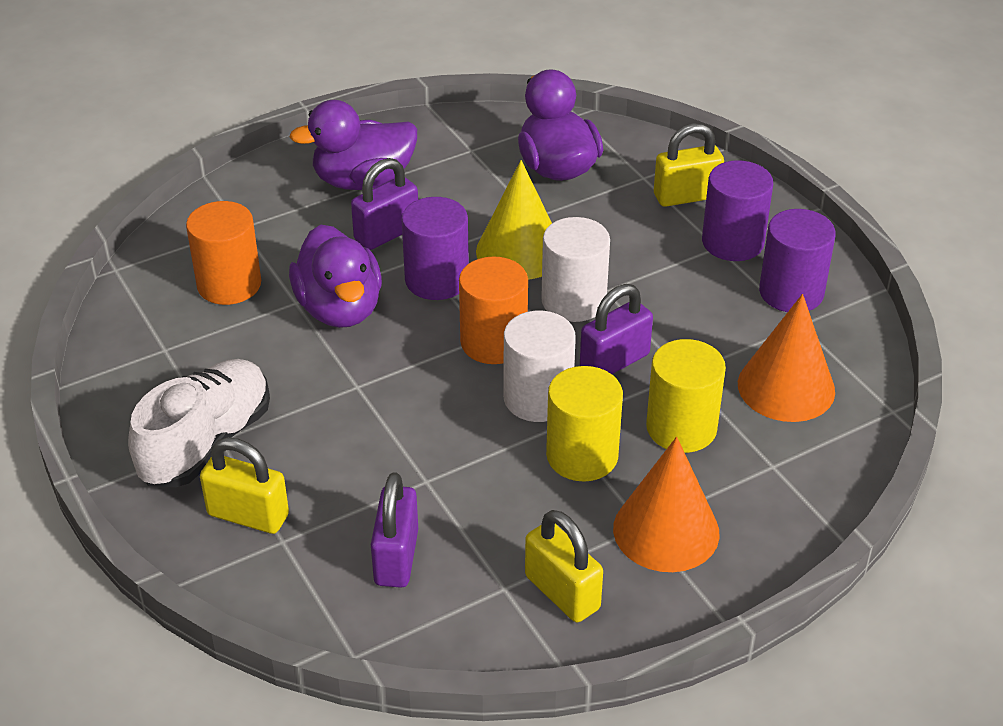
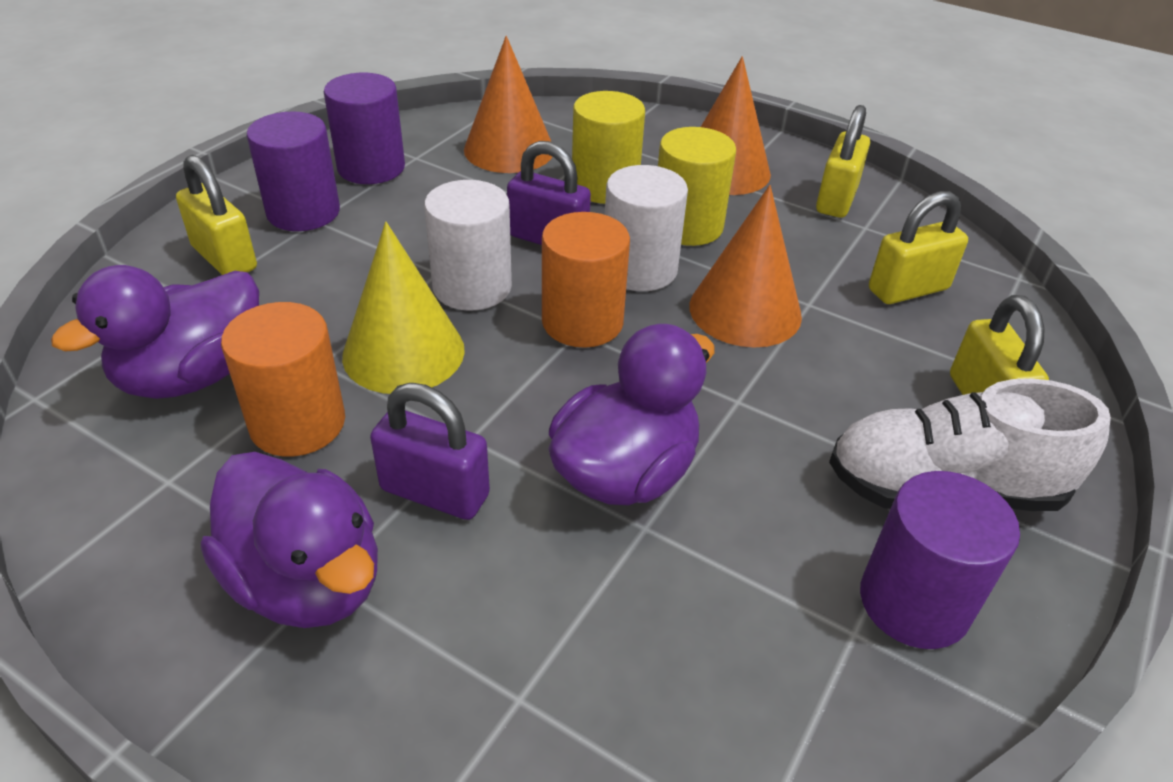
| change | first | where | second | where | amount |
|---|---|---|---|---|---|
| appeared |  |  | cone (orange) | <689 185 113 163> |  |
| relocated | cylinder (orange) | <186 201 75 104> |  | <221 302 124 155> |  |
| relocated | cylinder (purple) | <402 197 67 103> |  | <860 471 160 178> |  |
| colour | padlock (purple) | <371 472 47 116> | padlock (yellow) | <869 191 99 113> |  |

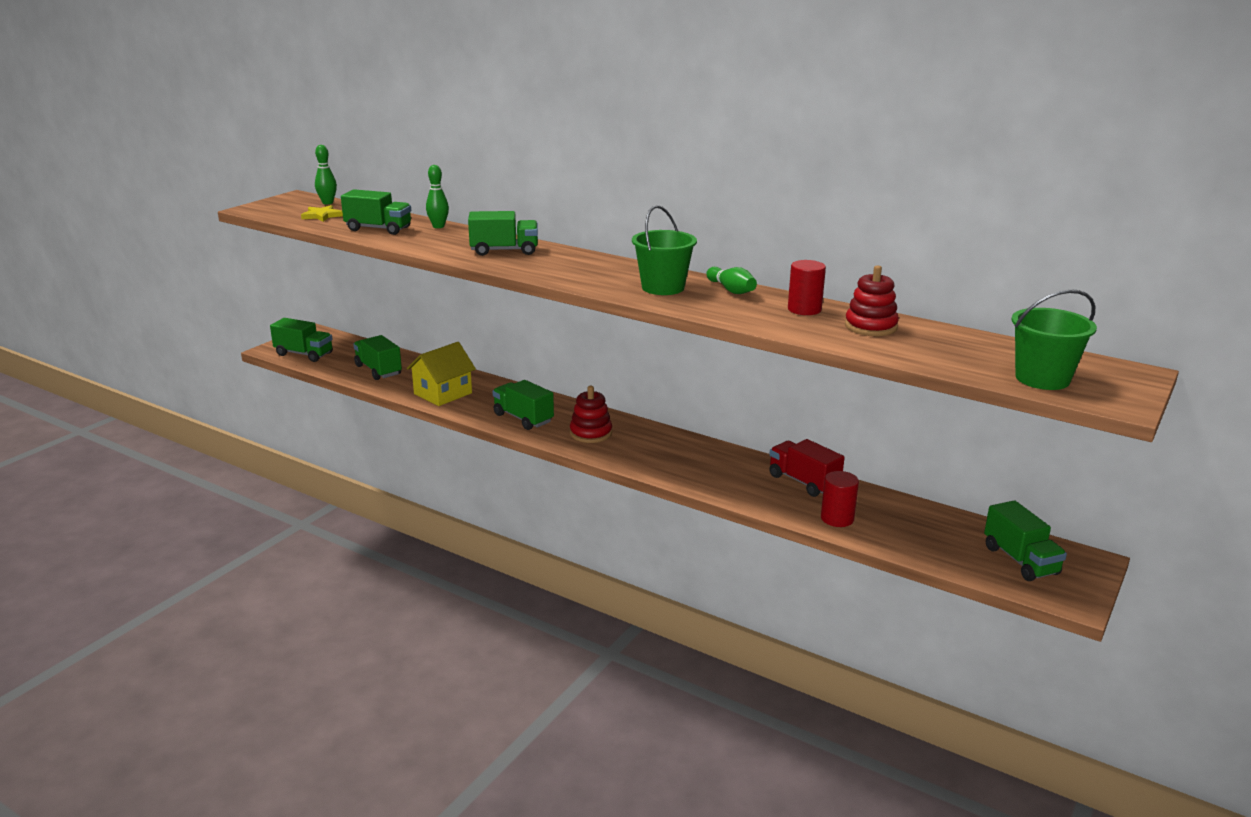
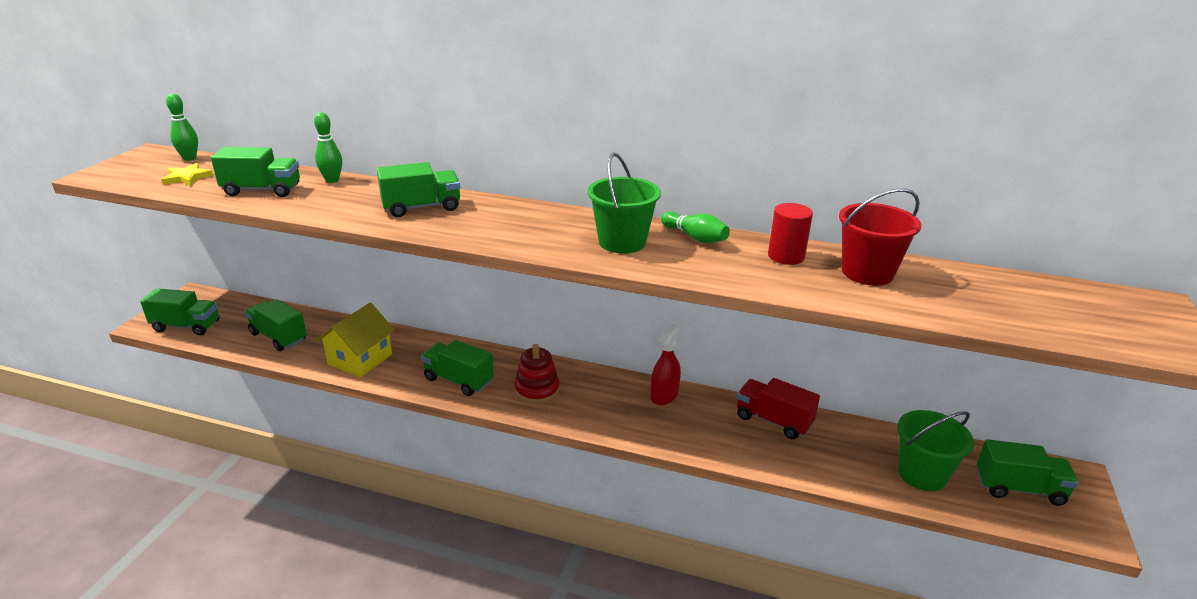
| change | first | where | second | where | amount |
|---|---|---|---|---|---|
| missing | cylinder (red) | <821 471 38 56> |  |  |  |
| appeared |  |  | spray bottle (red) | <650 323 32 82> |  |
| relocated | bucket (green) | <1012 289 85 101> |  | <897 410 77 81> |  |
| exchanged | stacking toy (red) | <845 266 54 70> | bucket (red) | <839 188 83 98> |  |
| spun | truck (green) | <984 500 83 81> |  | <977 439 102 67> | 45 degrees counterclockwise |

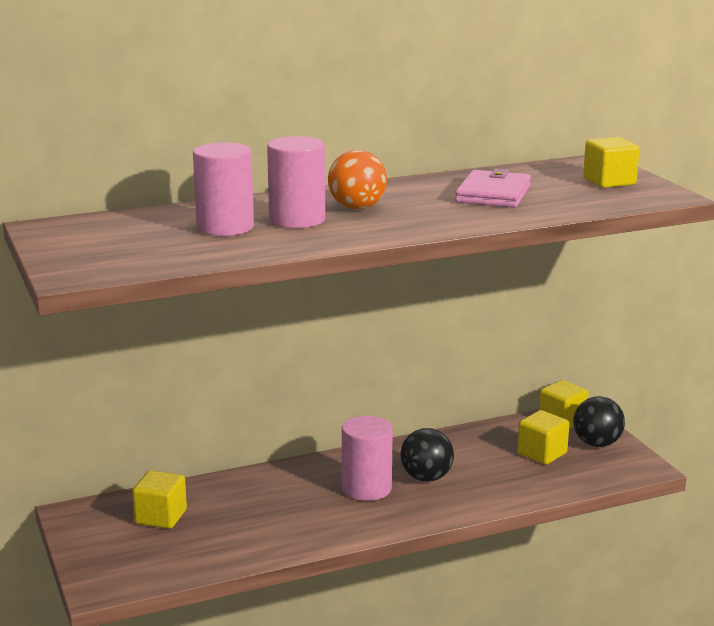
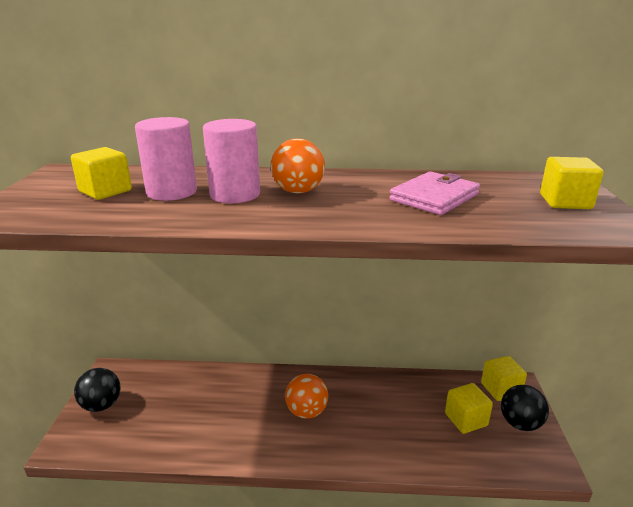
| change | first | where | second | where | amount |
|---|---|---|---|---|---|
| relocated | cube (yellow) | <132 470 55 59> |  | <71 147 61 53> |  |
| relocated | ball (black) | <400 428 54 54> |  | <74 368 47 44> |  |
| exchanged | cylinder (pink) | <342 415 51 86> | ball (orange) | <285 374 43 45> |  |

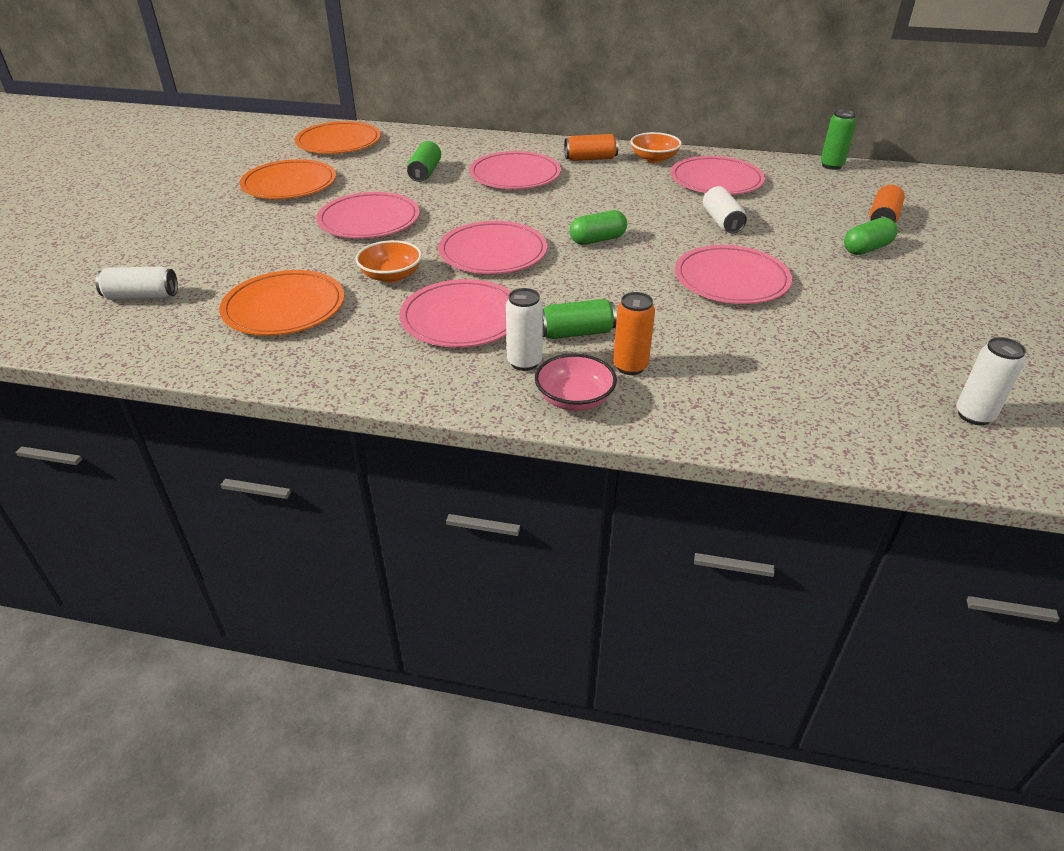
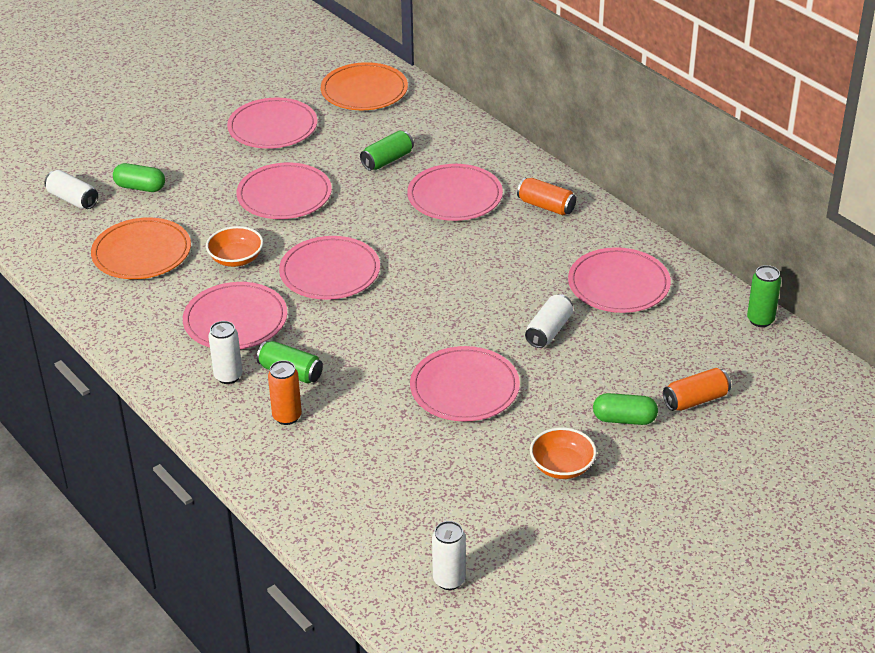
| change | first | where | second | where | amount |
|---|---|---|---|---|---|
| missing | bowl (pink) | <535 354 82 57> |  |  |  |
| relocated | capsule (green) | <570 210 57 35> |  | <113 163 52 29> |  |
| relocated | bowl (orange) | <630 132 52 31> |  | <530 428 67 51> |  |
| colour | plate (orange) | <240 159 96 40> | plate (pink) | <227 98 90 51> |  |

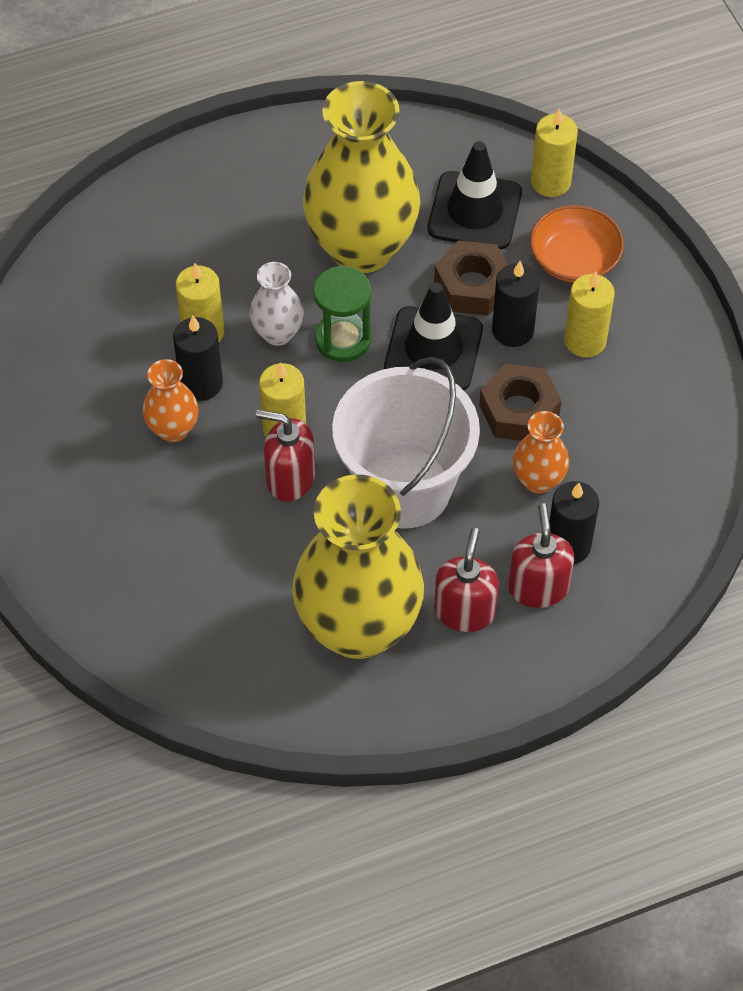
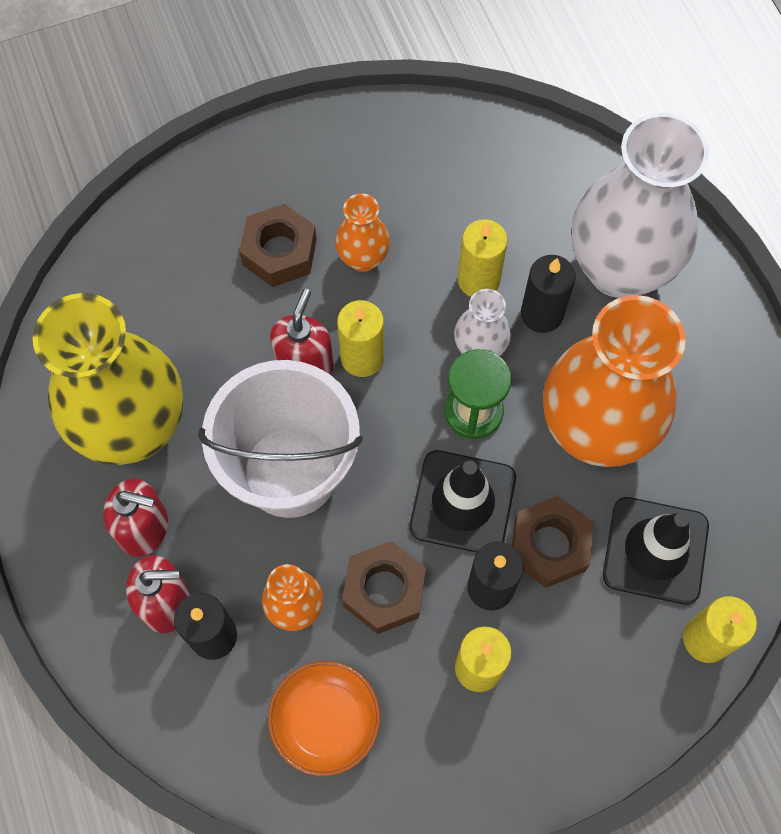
| change | first | where | second | where | amount |
|---|---|---|---|---|---|
| appeared |  |  | nut (brown) | <239 204 78 83> |  |
| appeared |  |  | vase (white) | <572 113 137 185> |  |
| relocated | candle (black) | <173 316 50 85> |  | <521 255 55 78> |  |
| relocated | bowl (orange) | <530 205 94 78> |  | <268 661 112 115> |  |
| colour | vase (yellow) | <303 81 117 192> | vase (orange) | <543 295 142 172> |  |

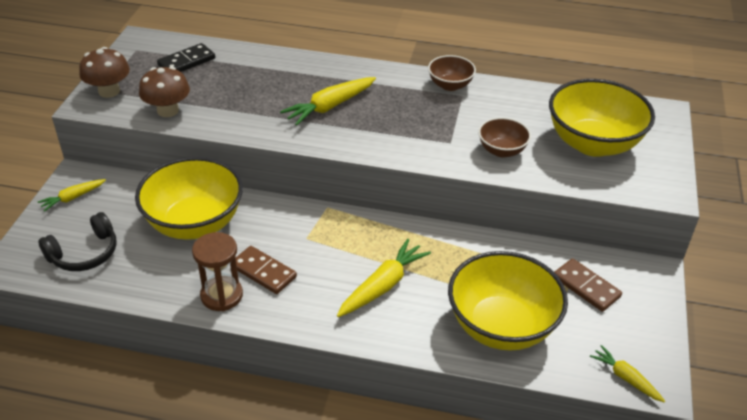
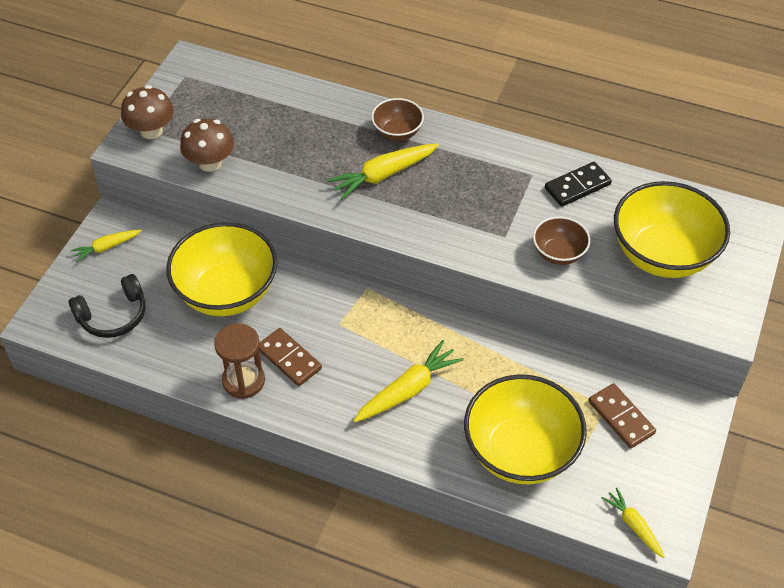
| change | first | where | second | where | amount |
|---|---|---|---|---|---|
| relocated | domino (black) | <157 43 58 29> |  | <545 162 67 45> |  |
| relocated | bowl (brown) | <428 55 48 36> |  | <371 98 53 43> |  |

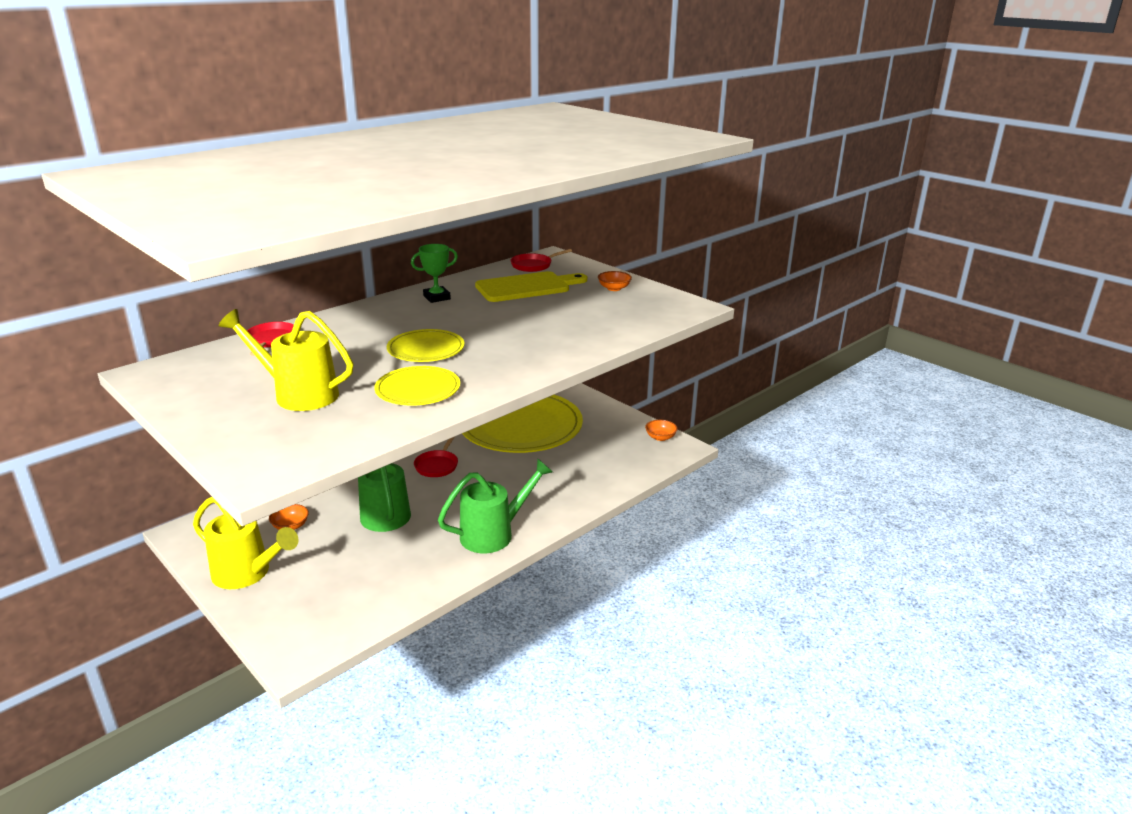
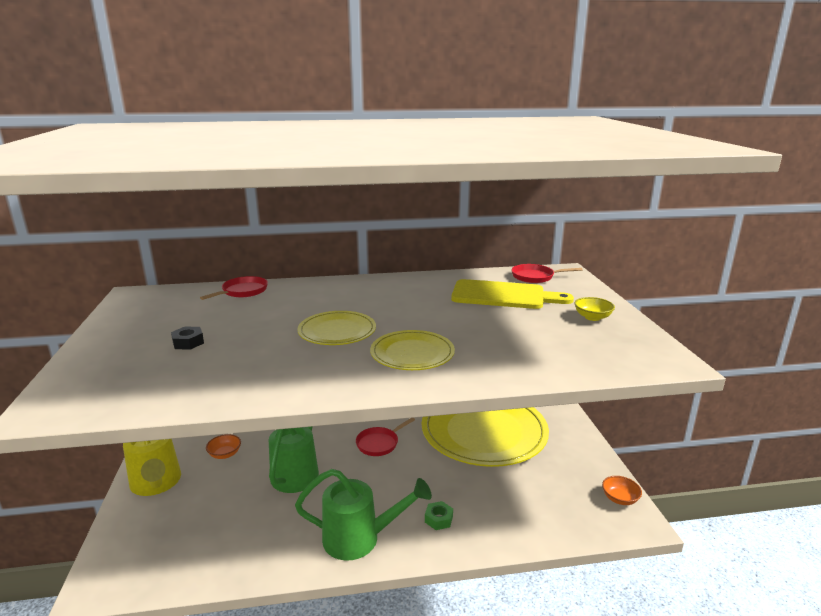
| change | first | where | second | where | amount |
|---|---|---|---|---|---|
| missing | trophy (green) | <411 244 47 59> |  |  |  |
| appeared |  |  | nut (green) | <425 501 28 29> |  |
| relocated | plate (yellow) | <375 366 85 40> |  | <370 330 85 40> |  |
| exchanged | watering can (yellow) | <219 309 135 102> | nut (black) | <171 326 33 24> |  |
| colour | bowl (orange) | <598 271 34 20> | bowl (yellow) | <574 297 41 24> |  |

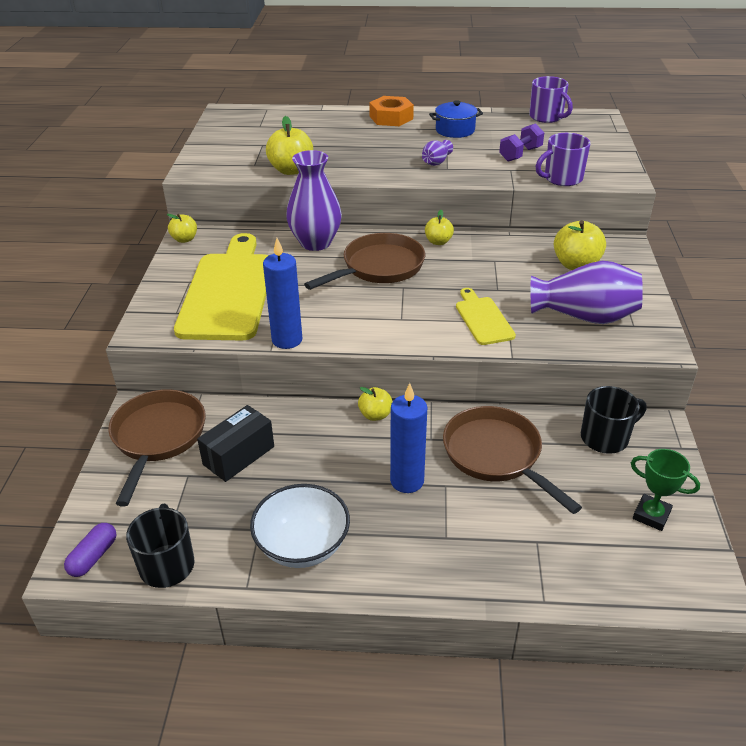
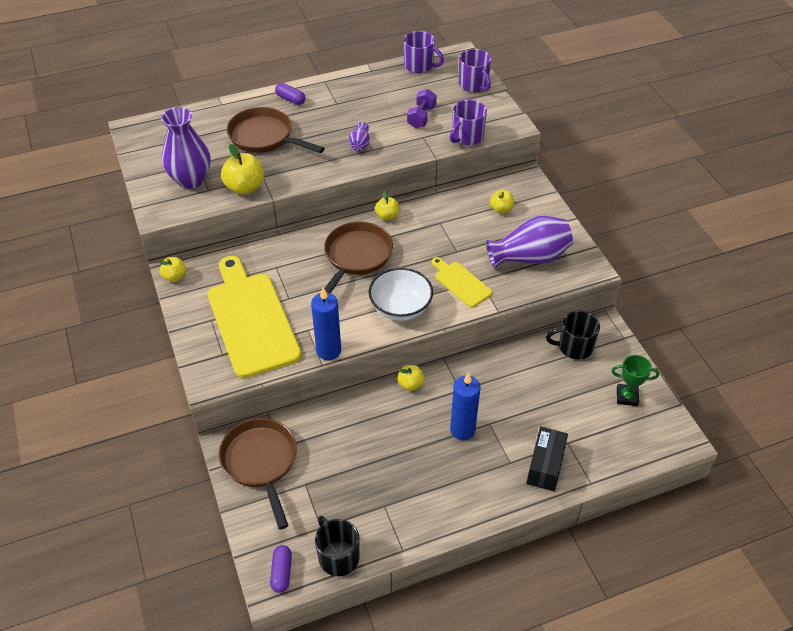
| change | first | where | second | where | amount |
|---|---|---|---|---|---|
| missing | pot (blue) | <429 100 54 38> |  |  |  |
| appeared |  |  | mug (purple) | <459 49 32 43> |  |
| relocated | box (black) | <197 405 77 77> |  | <526 427 42 64> |  |
| relocated | bowl (white) | <250 484 100 84> |  | <368 268 65 53> |  |
| relocated | vase (purple) | <286 150 56 101> |  | <161 107 49 82> |  |
| relocated | pan (brown) | <443 406 139 108> |  | <227 107 98 46> |  |
| exchanged | nut (orange) | <369 96 45 30> | capsule (purple) | <275 83 31 22> |  |
| spun | mug (black) | <581 386 65 68> |  | <546 311 54 49> | 135 degrees counterclockwise |
| size | apple (yellow) | <554 220 52 50> |  | <490 190 24 23> | x0.60 |

